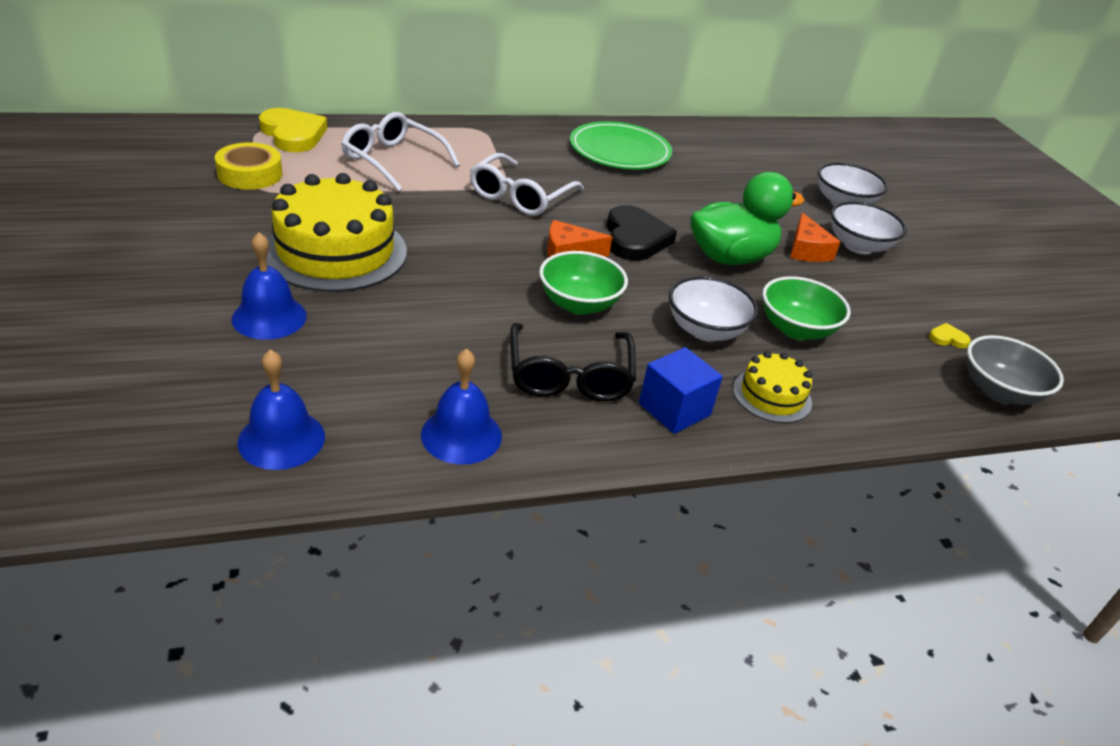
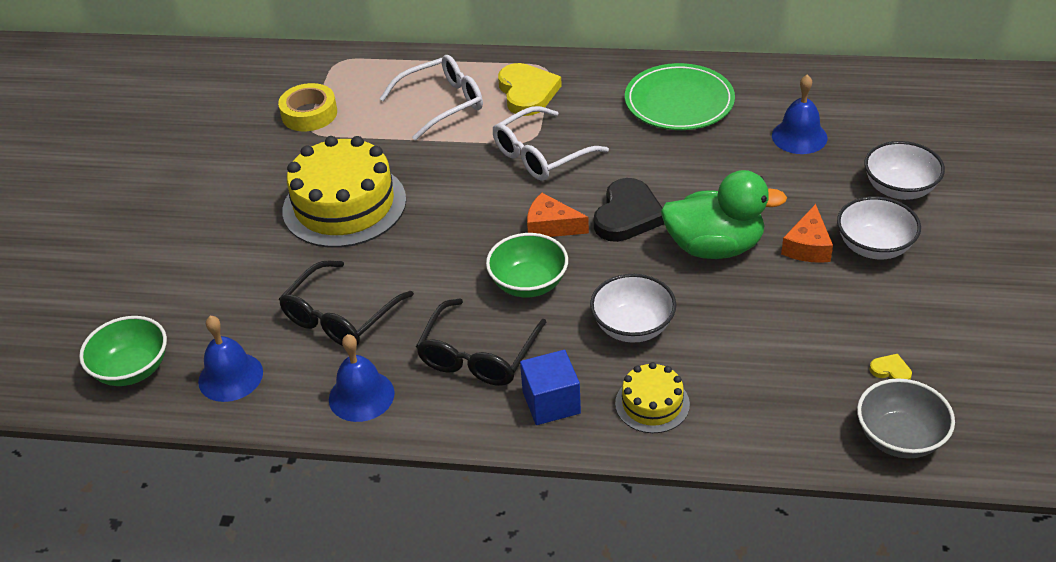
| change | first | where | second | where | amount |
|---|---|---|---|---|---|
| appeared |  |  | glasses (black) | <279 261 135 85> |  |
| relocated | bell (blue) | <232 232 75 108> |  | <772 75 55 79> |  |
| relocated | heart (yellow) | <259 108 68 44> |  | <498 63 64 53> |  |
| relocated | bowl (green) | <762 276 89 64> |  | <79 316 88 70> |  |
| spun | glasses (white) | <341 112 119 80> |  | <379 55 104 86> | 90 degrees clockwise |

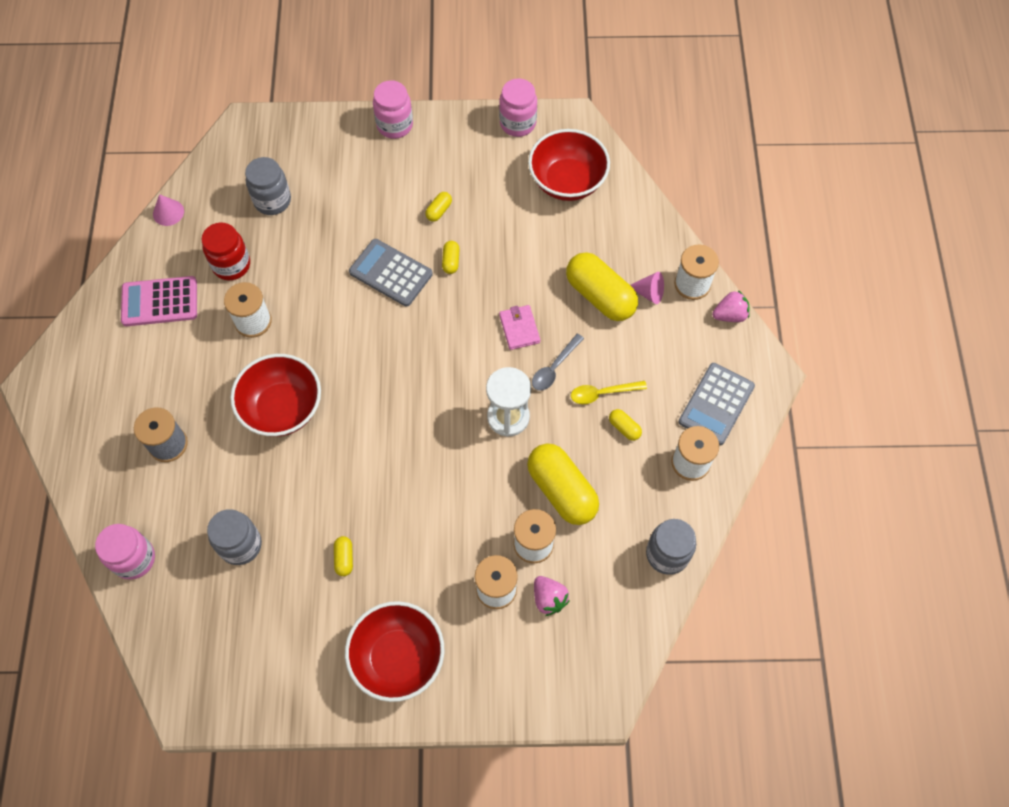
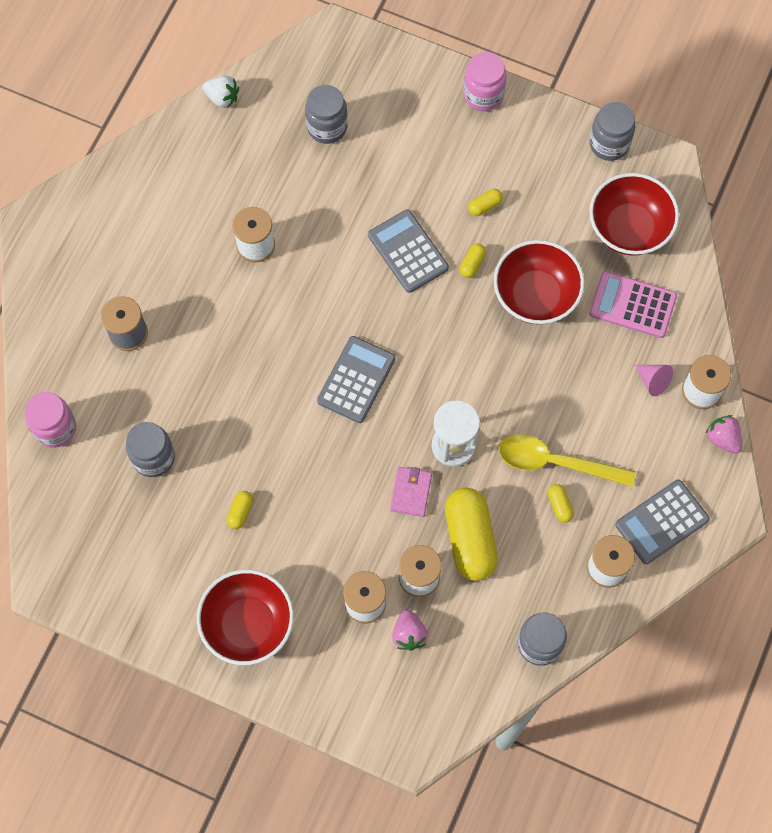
| change | first | where | second | where | amount |
|---|---|---|---|---|---|
| missing | jar (red) | <201 223 49 57> |  |  |  |
| missing | spoon (grey) | <532 334 52 57> |  |  |  |
| missing | capsule (yellow) | <566 252 72 69> |  |  |  |
| appeared |  |  | calculator (grey) | <317 336 78 87> |  |
| relocated | calculator (pink) | <121 276 76 50> |  | <589 271 88 67> |  |
| relocated | bowl (red) | <230 354 91 83> |  | <494 240 90 84> |  |
| relocated | wallet (pink) | <499 305 41 45> |  | <390 467 42 50> |  |
| exchanged | cone (pink) | <153 194 31 32> | strawberry (white) | <202 76 37 32> |  |
| colour | jar (pink) | <499 78 38 59> | jar (grey) | <590 102 45 59> |  |
| spun | strawberry (pink) | <712 290 38 32> |  | <706 415 36 39> | 135 degrees counterclockwise |
| size | spoon (yellow) | <571 381 76 23> |  | <499 434 137 53> | x1.69 |

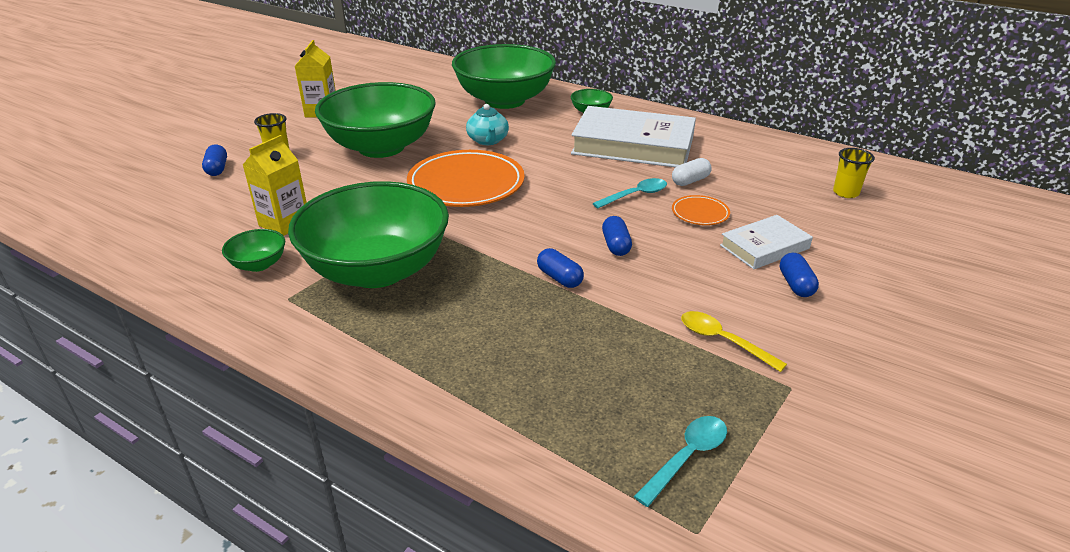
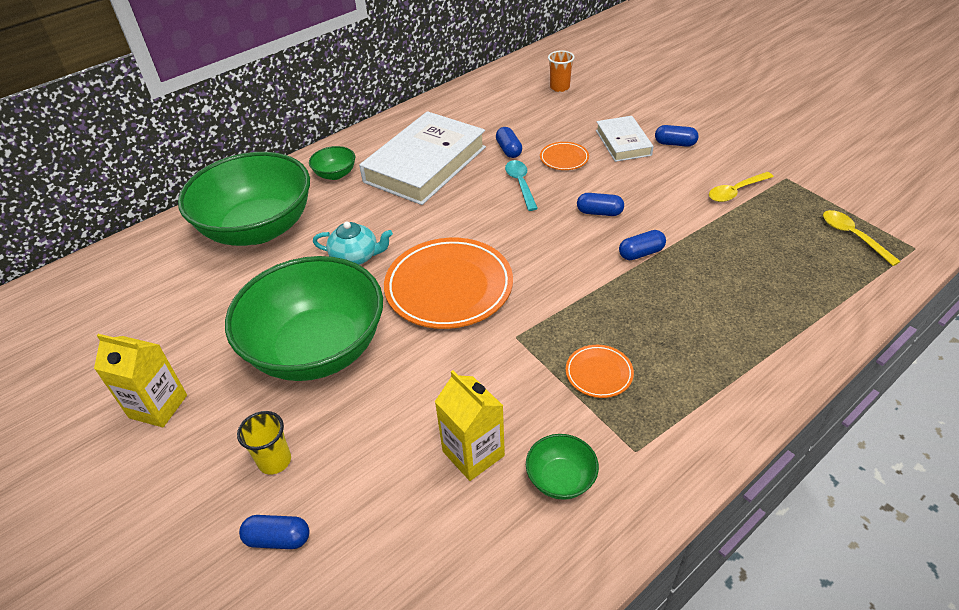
| change | first | where | second | where | amount |
|---|---|---|---|---|---|
| exchanged | bowl (green) | <288 181 161 107> | plate (orange) | <565 345 69 53> |  |
| colour | spoon (turquoise) | <634 416 93 91> | spoon (yellow) | <823 210 78 56> |  |
| colour | capsule (white) | <672 158 40 28> | capsule (blue) | <496 127 26 31> |  |
| colour | cup (yellow) | <833 148 42 50> | cup (orange) | <548 50 27 42> |  |

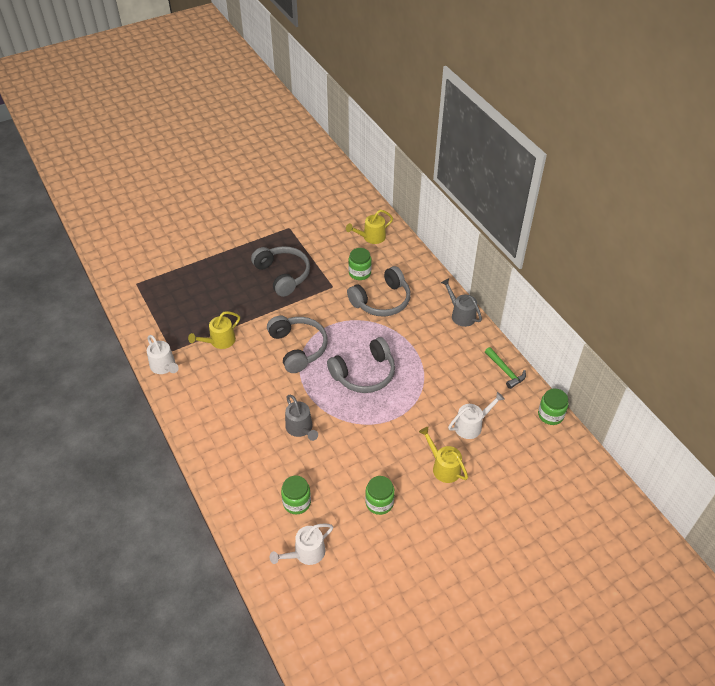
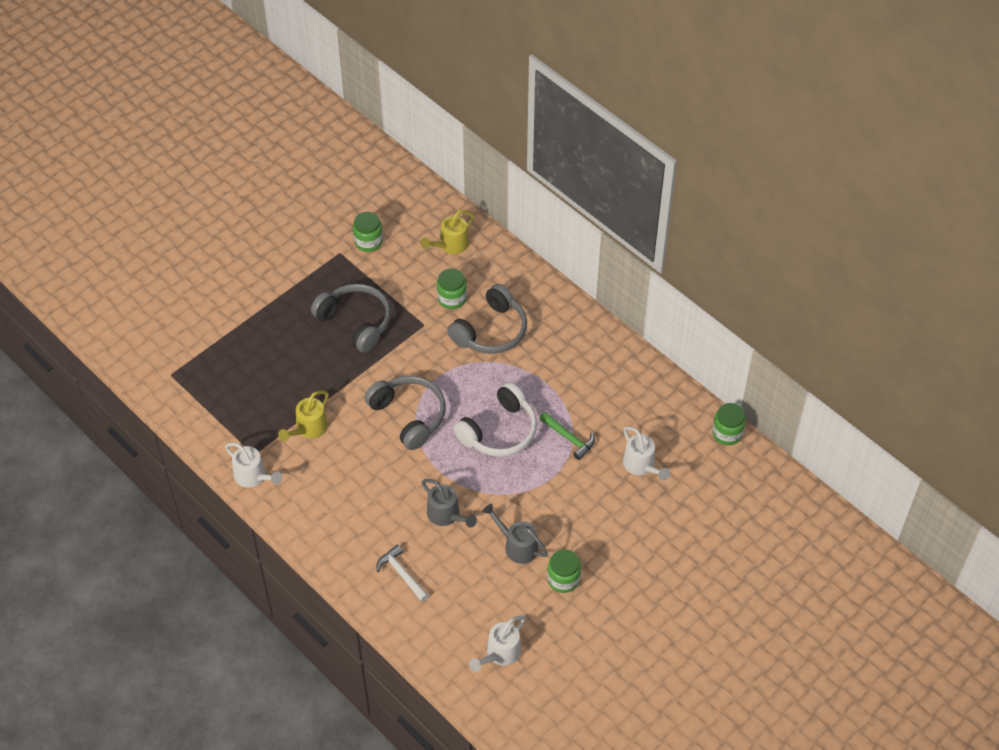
| change | first | where | second | where | amount |
|---|---|---|---|---|---|
| missing | watering can (yellow) | <419 427 49 56> |  |  |  |
| appeared |  |  | hammer (white) | <377 545 52 57> |  |
| relocated | jar (green) | <281 476 30 38> |  | <353 212 30 40> |  |
| relocated | watering can (grey) | <441 278 41 49> |  | <482 504 66 60> |  |
| relocated | hammer (green) | <485 347 41 42> |  | <539 412 56 48> |  |
| colour | headphones (grey) | <327 337 68 56> | headphones (white) | <453 382 84 75> |  |
| spun | watering can (white) | <448 392 57 47> |  | <623 426 47 54> | 105 degrees clockwise |

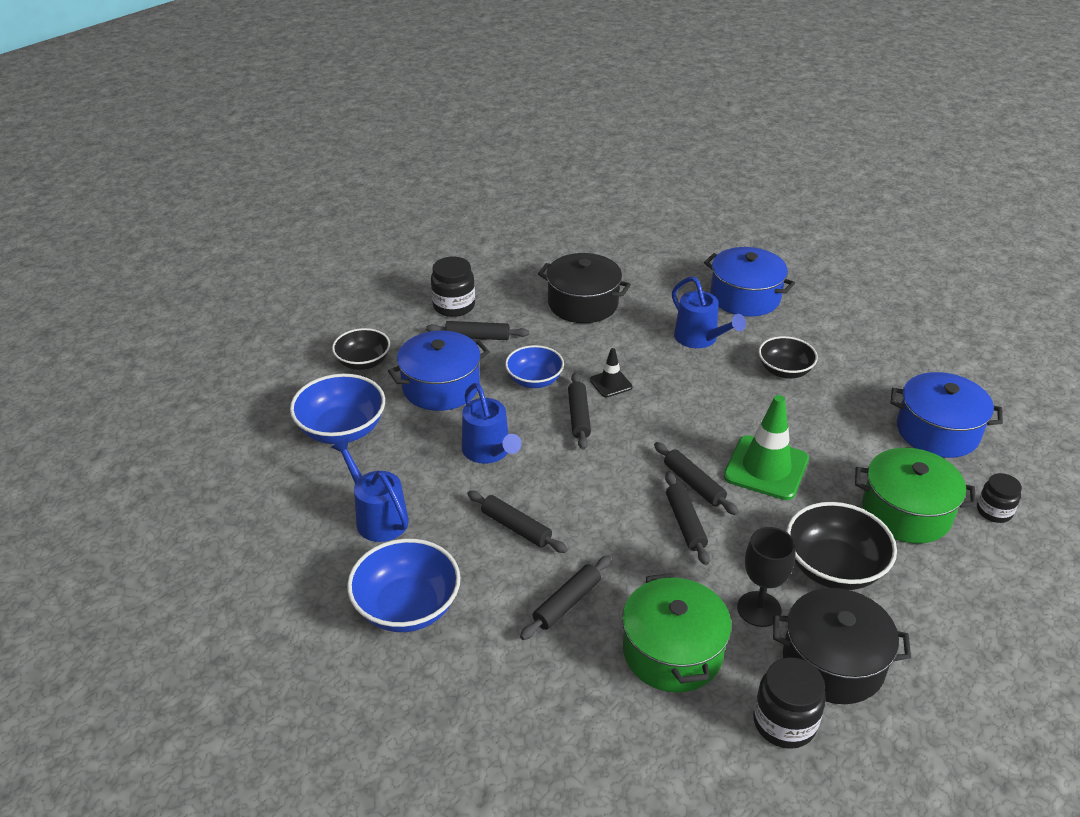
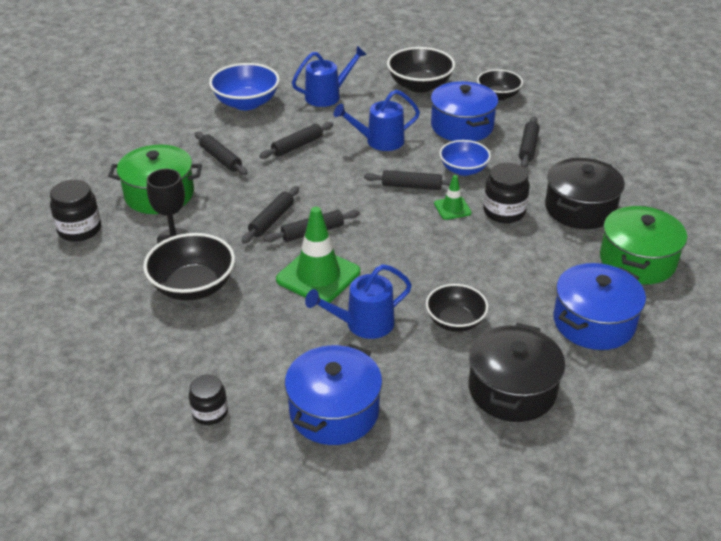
| change | first | where | second | where | amount |
|---|---|---|---|---|---|
| relocated | jar (black) | <431 257 44 60> |  | <483 163 47 60> |  |
| relocated | watering can (blue) | <672 276 74 72> |  | <305 264 107 75> |  |
| relocated | pot (black) | <773 588 138 116> |  | <469 323 96 99> |  |
| relocated | pot (green) | <855 448 121 96> |  | <600 205 87 79> |  |
| colour | bowl (blue) | <290 374 95 70> | bowl (black) | <387 47 68 46> |  |
| colour | traffic cone (black) | <590 348 43 49> | traffic cone (green) | <434 175 38 45> |  |
| spun | rolling pin (black) | <665 472 45 93> |  | <242 186 57 58> | 60 degrees counterclockwise |

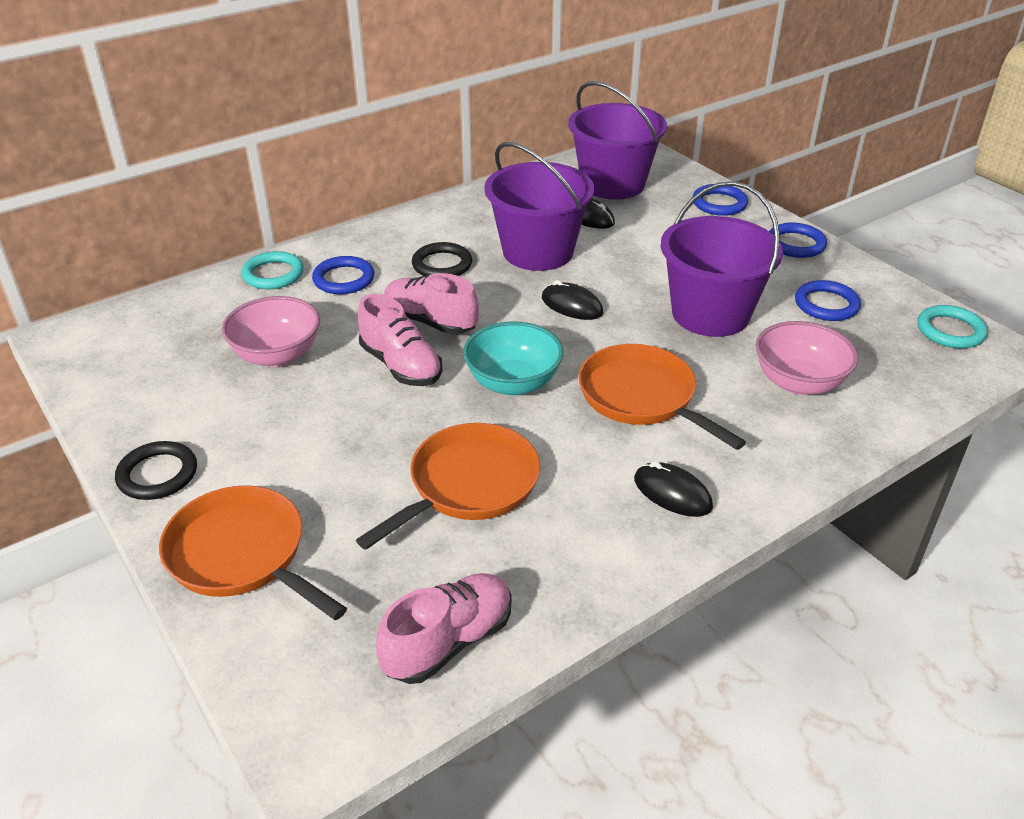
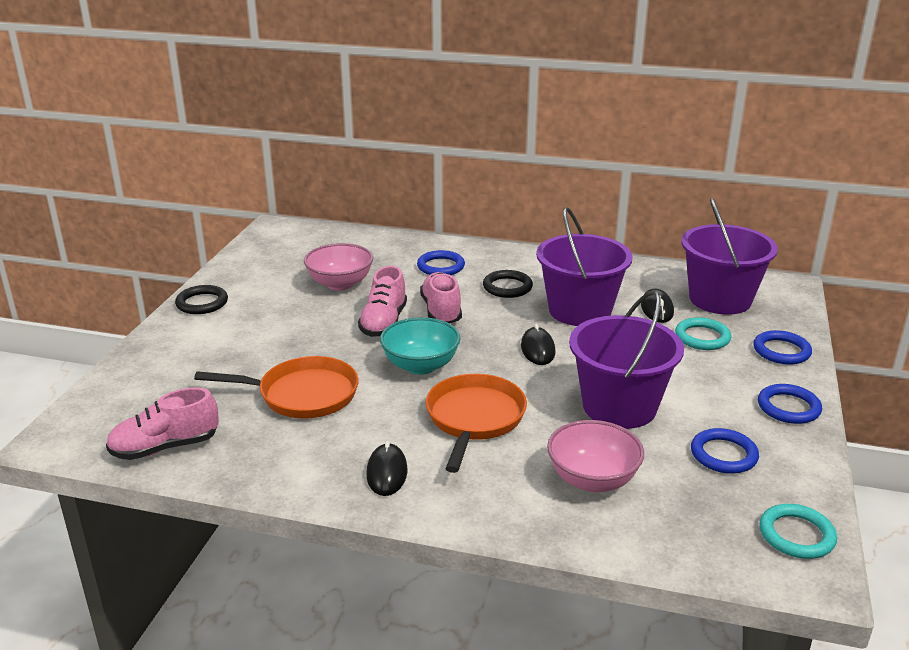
| change | first | where | second | where | amount |
|---|---|---|---|---|---|
| missing | pan (orange) | <159 485 188 135> |  |  |  |
| relocated | ring (turquoise) | <241 251 63 38> |  | <675 317 56 33> |  |
| spun | shoe (pink) | <376 573 135 111> |  | <106 387 113 73> | 150 degrees clockwise |

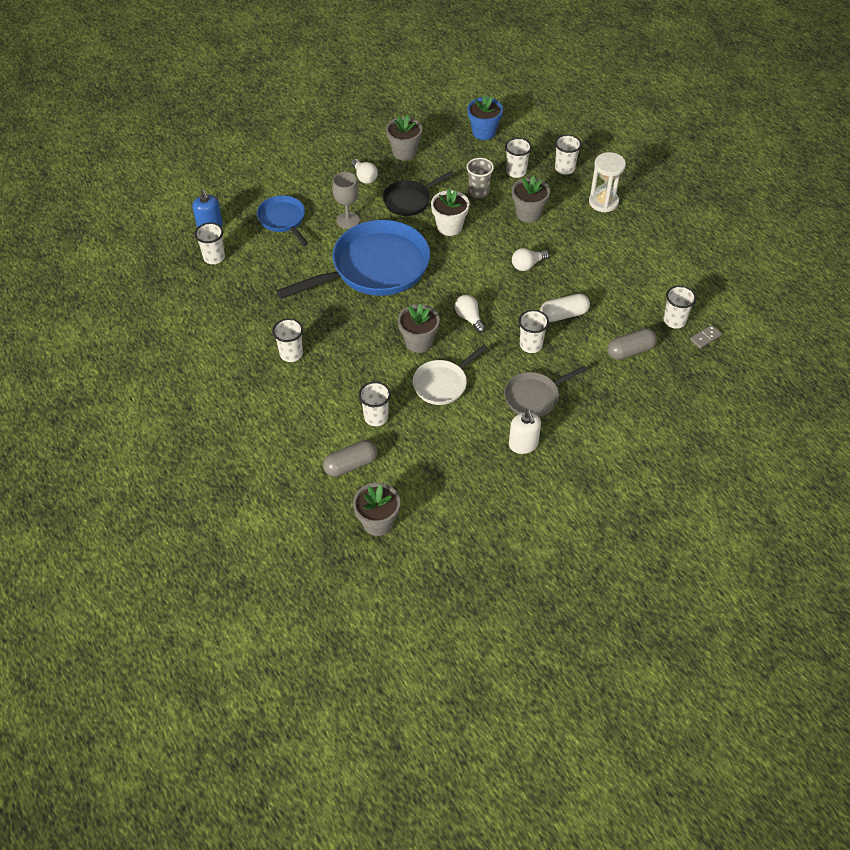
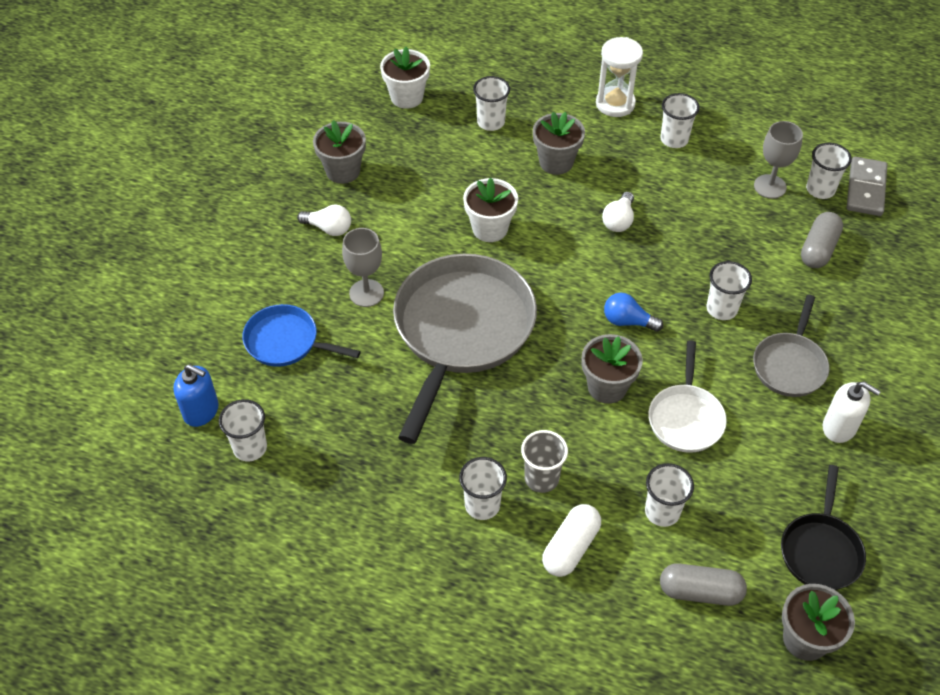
| change | first | where | second | where | amount |
|---|---|---|---|---|---|
| appeared |  |  | goblet (grey) | <754 121 49 78> |  |
| relocated | pan (black) | <383 171 70 45> |  | <781 465 85 125> |  |
| relocated | cup (grey) | <467 158 27 40> |  | <521 430 47 63> |  |
| relocated | capsule (white) | <540 294 50 28> |  | <542 504 59 73> |  |
| relocated | cup (white) | <555 134 27 41> |  | <661 93 39 55> |  |
| colour | pan (blue) | <276 220 154 79> | pan (grey) | <393 254 144 190> |  |
| colour | light bulb (white) | <454 295 32 38> | light bulb (blue) | <604 293 59 39> |  |
| colour | flower pot (blue) | <467 95 36 45> | flower pot (white) | <380 47 50 62> |  |
| spun | capsule (grey) | <323 440 54 37> |  | <660 563 87 43> | 75 degrees clockwise |
| size | domino (grey) | <690 325 32 24> |  | <847 157 40 59> | x1.82 |

